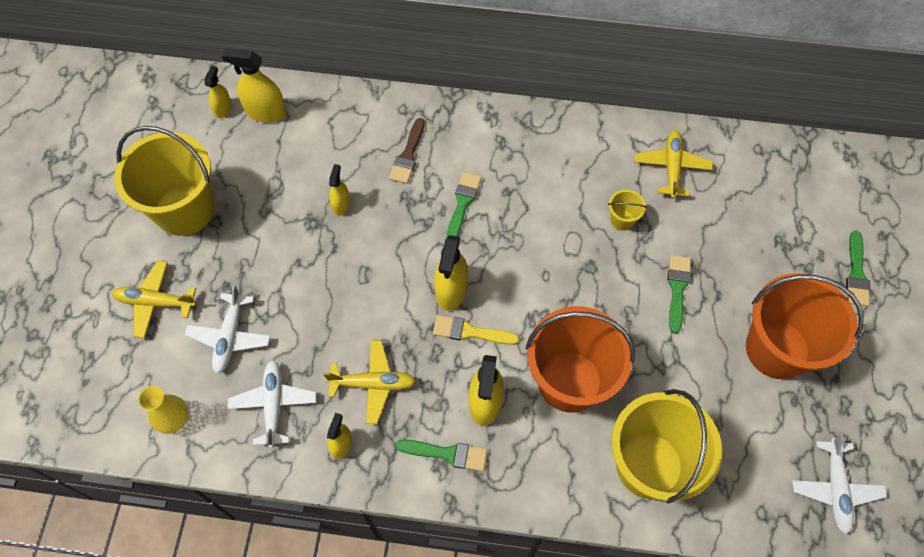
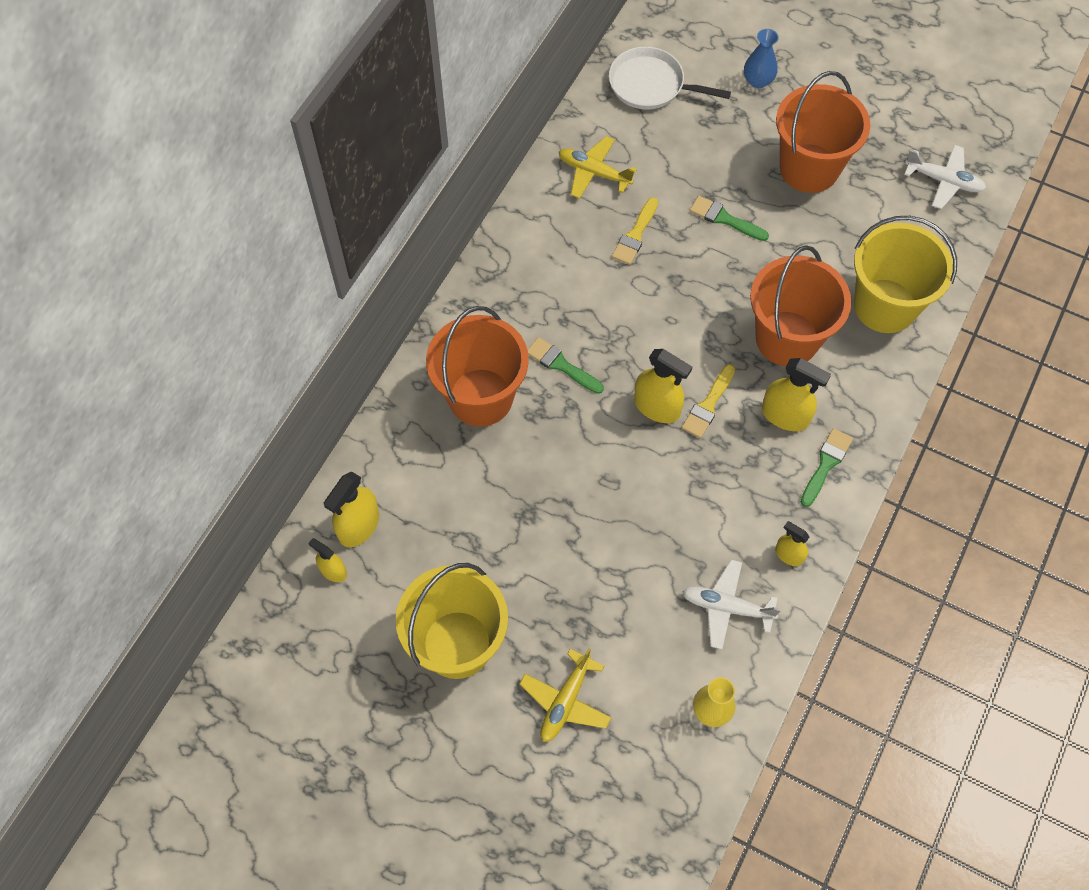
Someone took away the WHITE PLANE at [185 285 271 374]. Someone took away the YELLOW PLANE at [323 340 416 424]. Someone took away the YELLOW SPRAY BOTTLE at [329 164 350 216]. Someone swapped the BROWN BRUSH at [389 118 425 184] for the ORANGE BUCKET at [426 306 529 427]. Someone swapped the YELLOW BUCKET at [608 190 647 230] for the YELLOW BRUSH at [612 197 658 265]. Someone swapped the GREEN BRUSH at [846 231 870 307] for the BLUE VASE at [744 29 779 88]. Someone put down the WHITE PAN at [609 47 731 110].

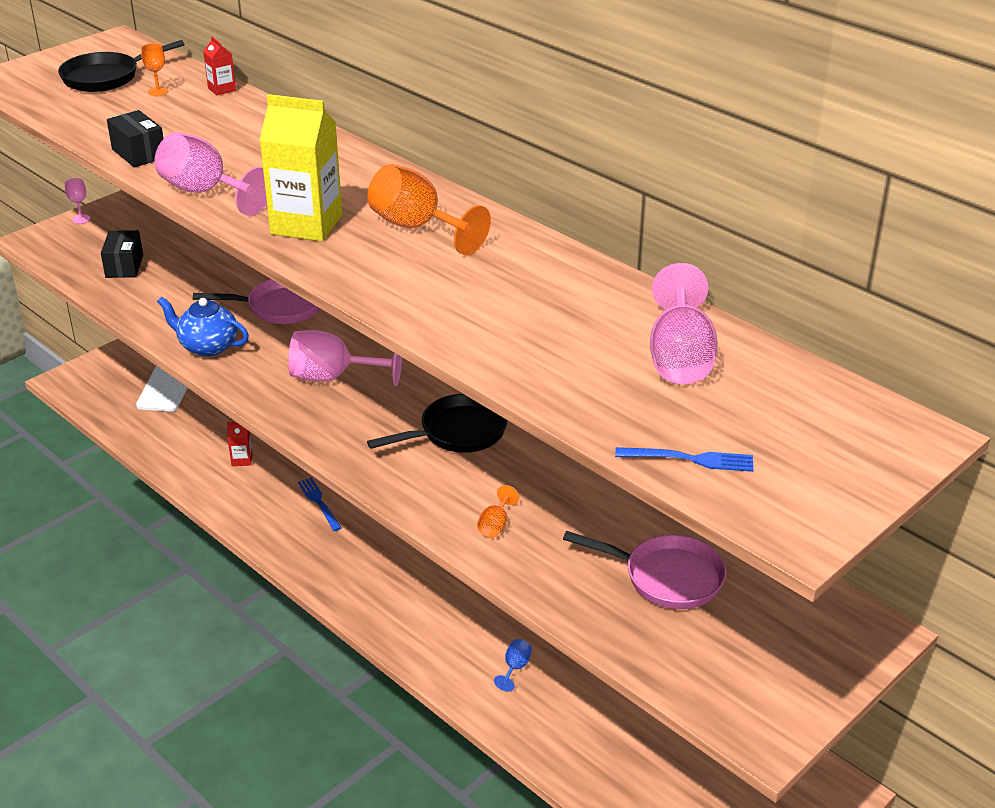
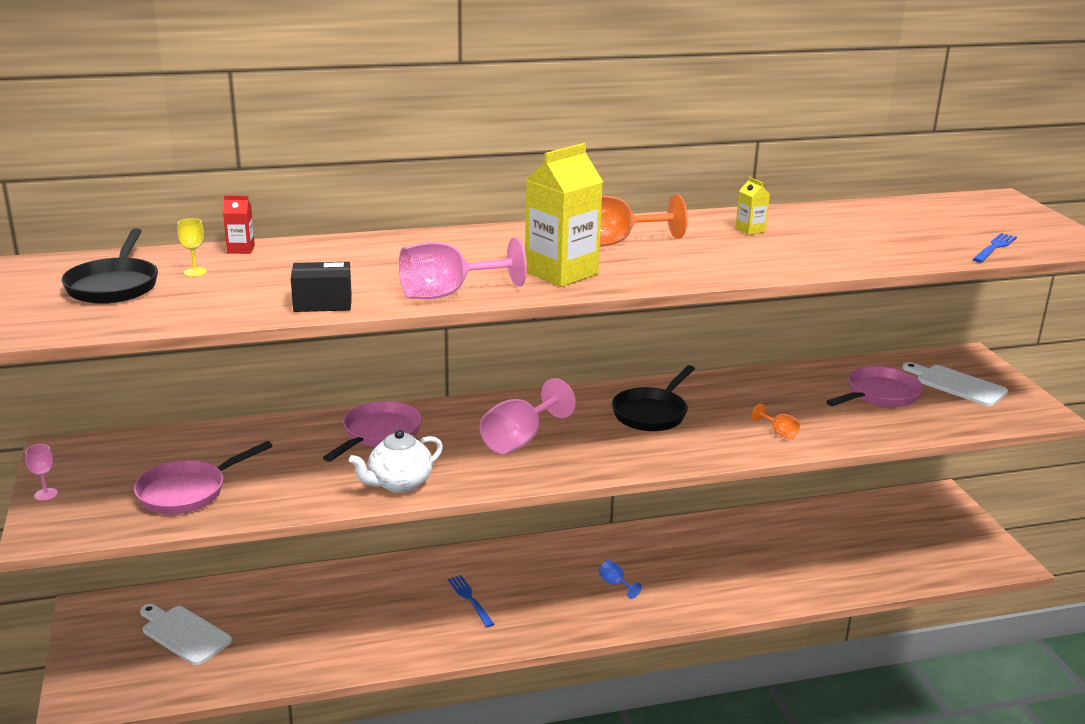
Someone swapped the BLACK BOX at [101 230 143 278] for the PINK PAN at [134 441 273 514]. Someone repainted the ORANGE GOBLET at [141 43 168 96], which became the YELLOW GOBLET at [177 218 207 277]. Someone repainted the BLUE TEAPOT at [157 297 249 357], which became the WHITE TEAPOT at [349 430 443 493]. Someone took away the RED CARTON at [227 422 253 466]. Someone rotated the BLUE FORK at [298 478 342 531] by 60 degrees clockwise. Someone rotated the BLACK PAN at [367 394 508 453] by 150 degrees counterclockwise. Someone carried the BLUE GOBLET from [494 639 532 692] to [599 560 642 599]. Someone took away the PINK GOBLET at [650 263 718 384]. Someone put down the YELLOW CARTON at [736 177 770 235]. Someone put down the WHITE CUTTING BOARD at [902 362 1008 406].

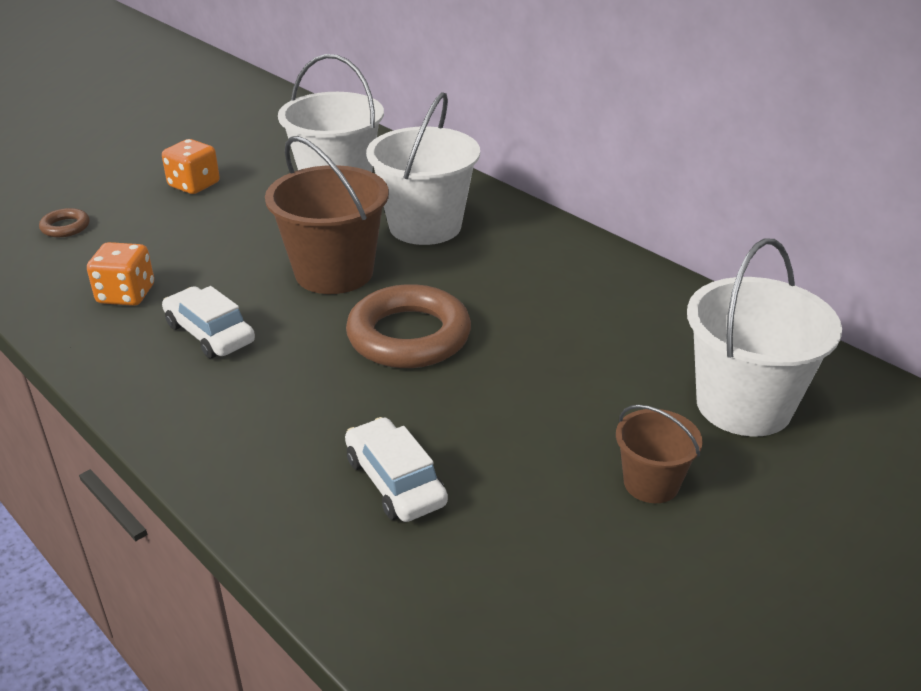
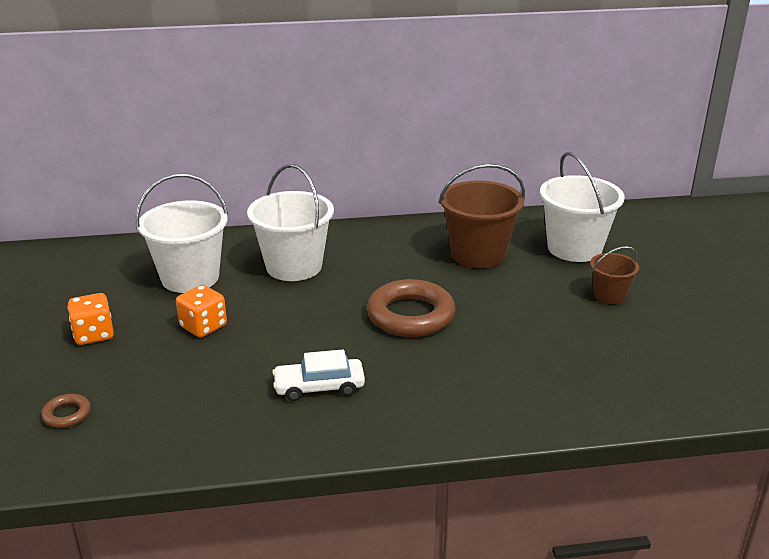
Someone carried the ORANGE DICE from [87 242 154 306] to [176 285 227 338]. Someone carried the BROWN BUCKET from [265 136 389 294] to [439 164 525 268]. Someone took away the WHITE CAR at [345 417 448 522].

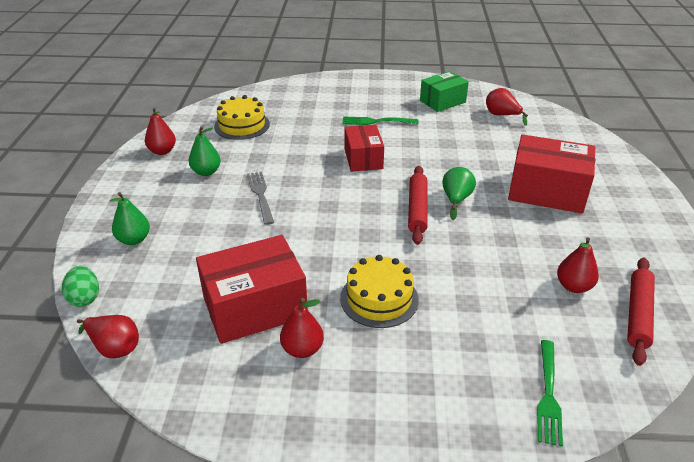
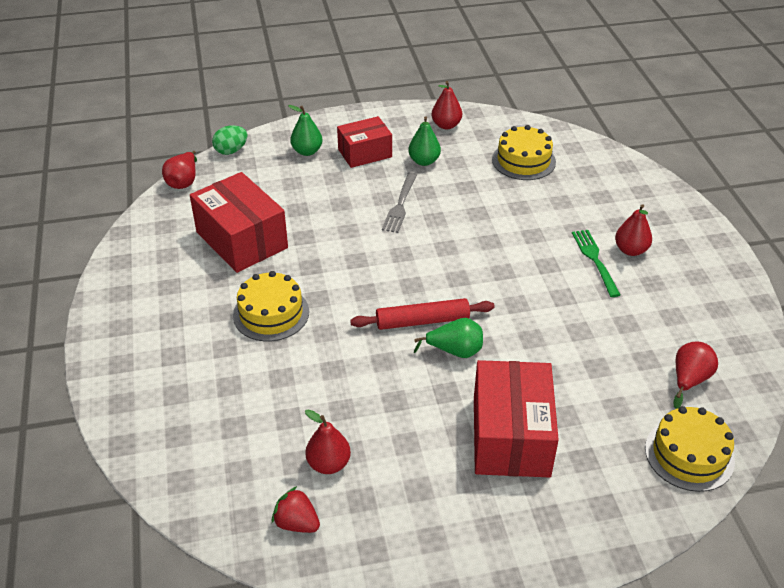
Someone rotated the GREY FORK at [247 172 274 225] by 135 degrees clockwise. Someone carried the RED PEAR from [280 298 324 358] to [615 204 652 256]. Someone carried the RED BOX from [344 124 384 172] to [337 116 392 168]. Someone took away the GREEN BOX at [420 71 469 112]. Someone took away the GREEN FORK at [537 340 563 447]. Someone swapped the RED ROLLING PIN at [627 258 655 366] for the RED STRAWBERRY at [272 486 320 533]. Someone put down the YELLOW CAKE at [645 406 735 492].

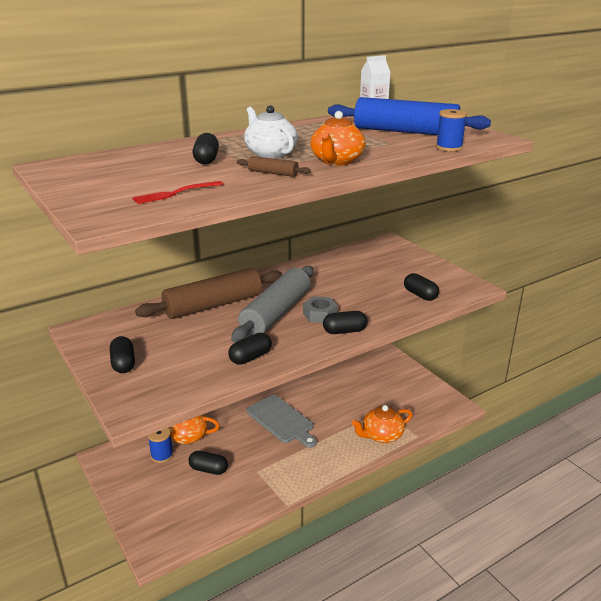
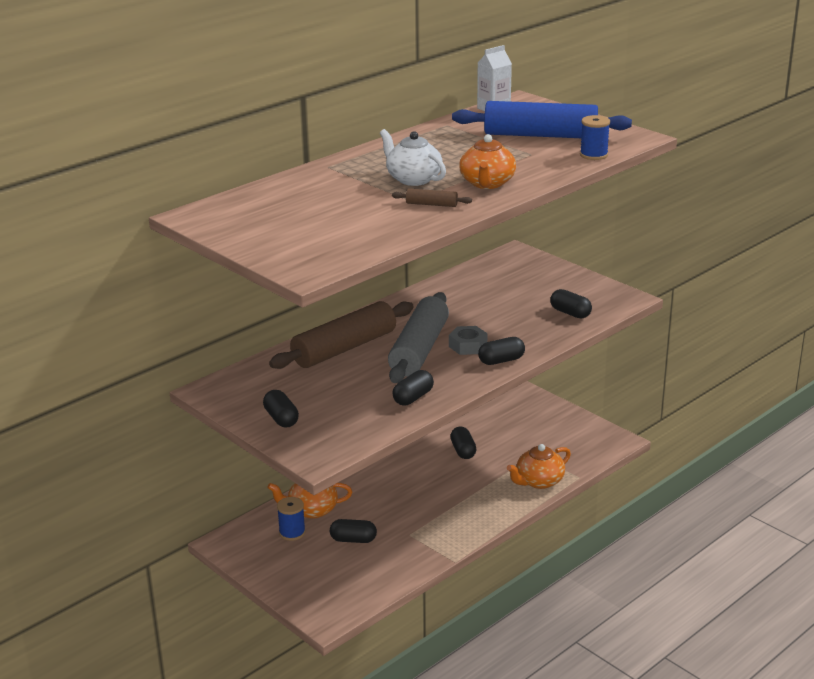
Someone took away the RED FORK at [132 181 223 204]. Someone carried the BLACK CAPSULE from [193 133 219 165] to [450 427 477 459]. Someone took away the GREY CUTTING BOARD at [246 395 317 448].

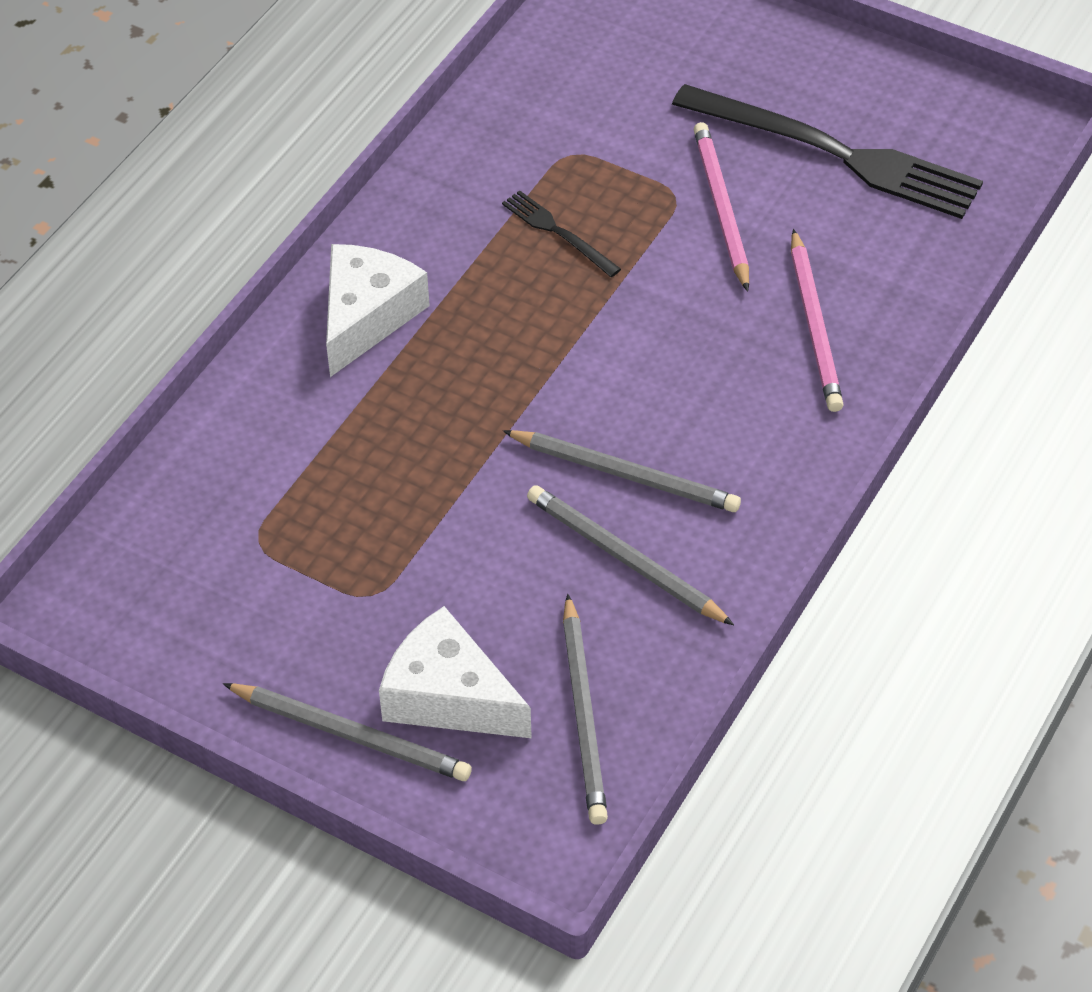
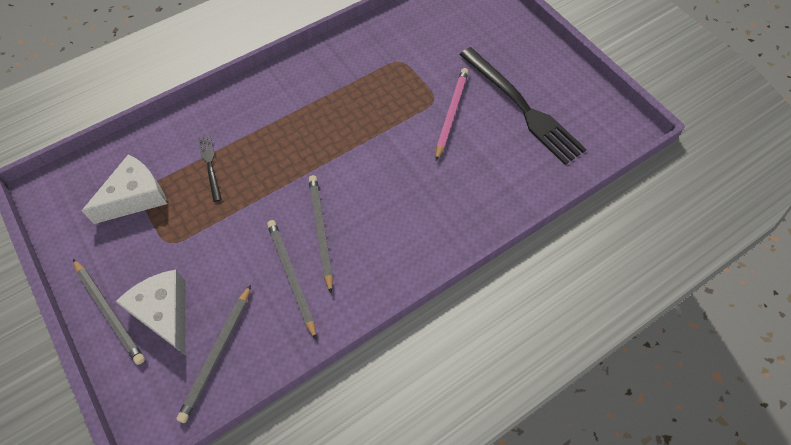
Someone carried the WHITE CHEESE from [326 244 430 377] to [82 154 167 224]. Someone carried the BLACK FORK from [502 190 621 277] to [198 136 222 202]. Someone rotated the GREY PENCIL at [503 430 741 512] by 150 degrees counterclockwise. Someone took away the PINK PENCIL at [791 229 844 412].

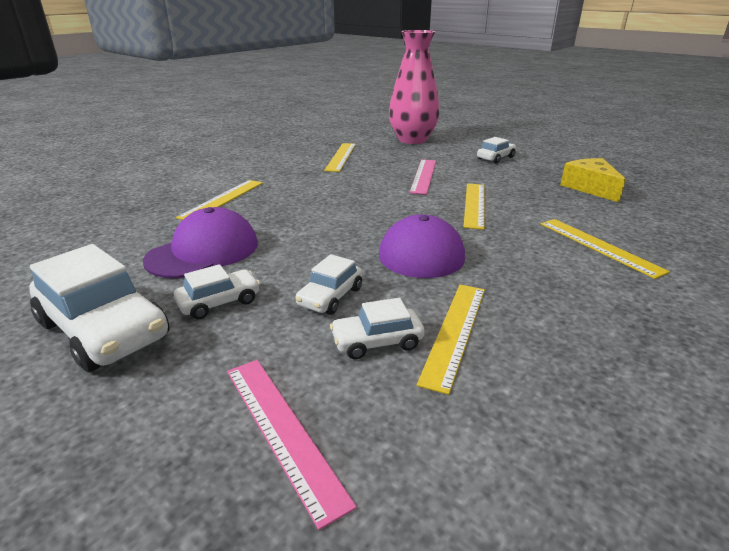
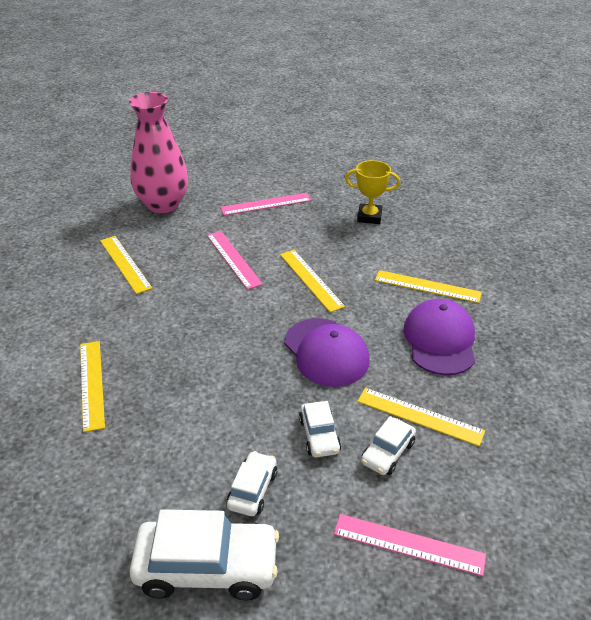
Someone carried the PURPLE CAP from [143 207 258 278] to [404 299 475 375]. Someone rotated the YELLOW RULER at [417 285 485 395] by 45 degrees counterclockwise. Someone swapped the WHITE CAR at [477 137 516 164] for the PINK RULER at [220 193 311 216]. Someone swapped the YELLOW CHEESE at [560 158 626 202] for the YELLOW TROPHY at [345 160 400 224].

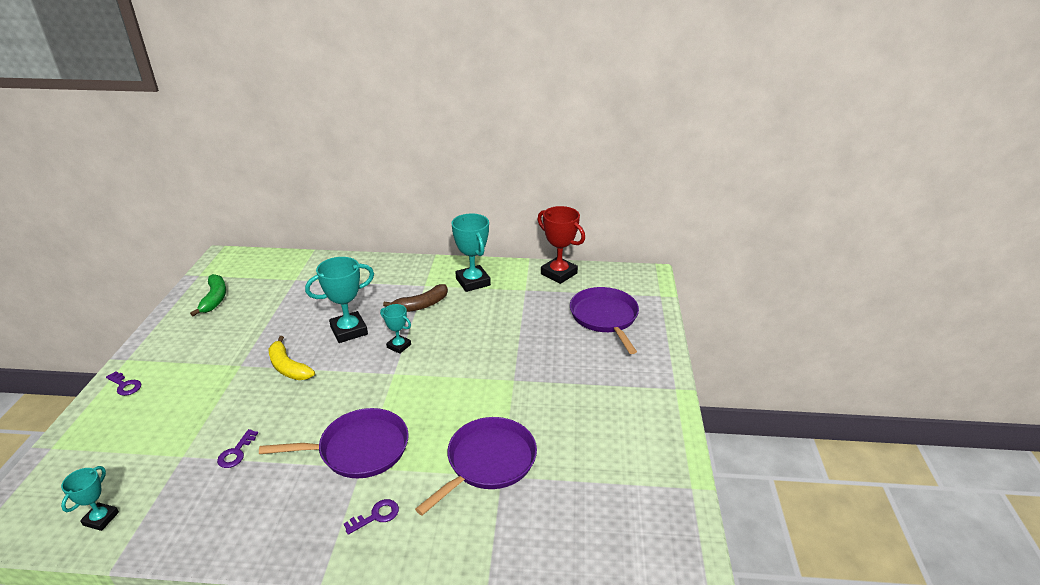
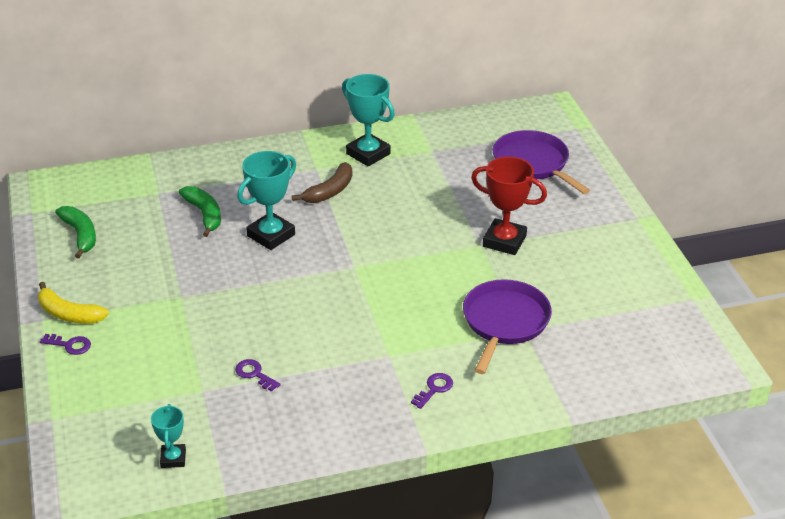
Someone rotated the PURPLE KEY at [217 429 258 468] by 135 degrees clockwise. Someone took away the PURPLE PAN at [259 408 409 478]. Someone carried the YELLOW BANANA from [269 336 315 380] to [38 282 109 324]. Someone took away the TURQUOISE TROPHY at [380 304 411 354]. Someone carried the RED TROPHY from [538 206 585 284] to [471 157 547 255]. Someone put down the GREEN BANANA at [179 186 221 237].

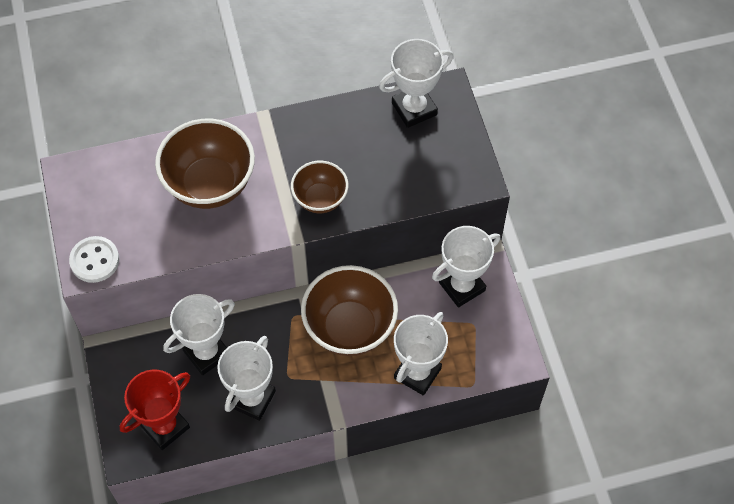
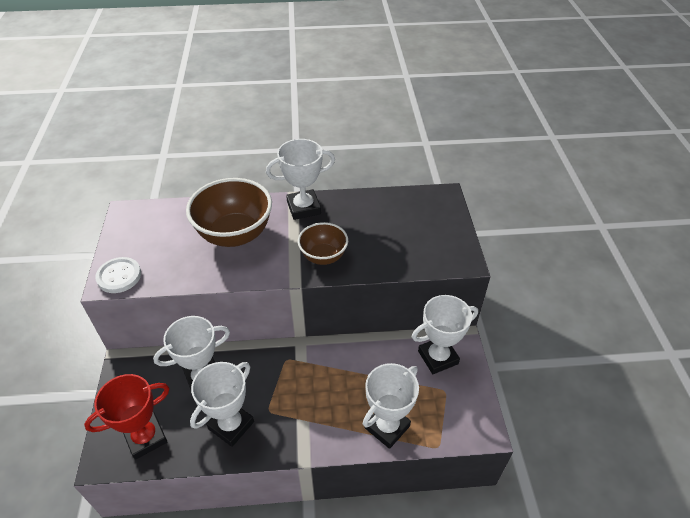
Someone took away the BROWN BOWL at [301 265 398 356]. Someone carried the WHITE TROPHY from [379 39 454 128] to [266 139 335 220].

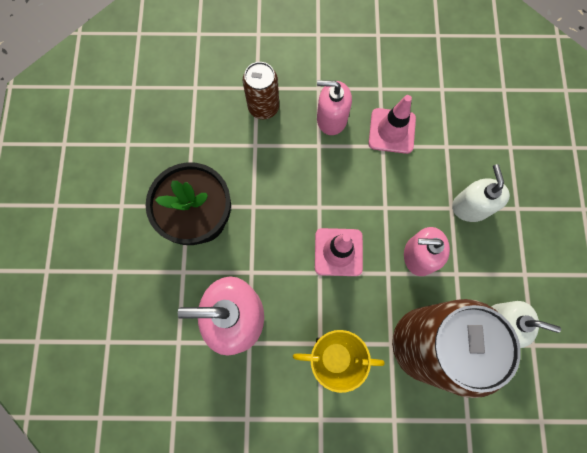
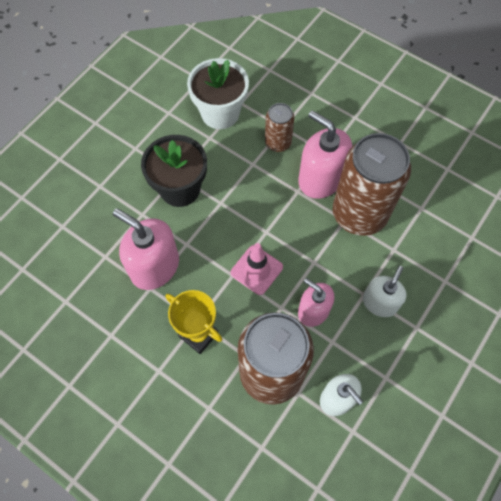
Someone scaled the PINK SOAP DISPENSER at [317 80 352 135] by 1.57. Someone swapped the PINK TRAFFIC CONE at [369 95 416 154] for the BROWN CAN at [333 133 411 236]. Someone put down the WHITE FLOWER POT at [187 58 249 129].

